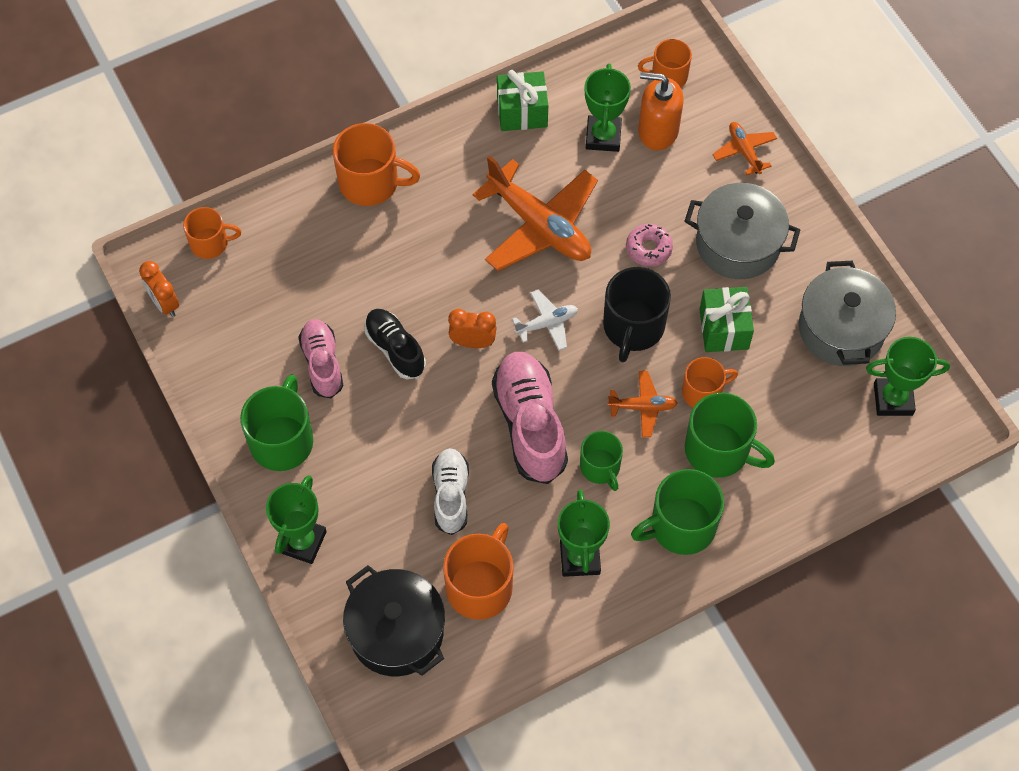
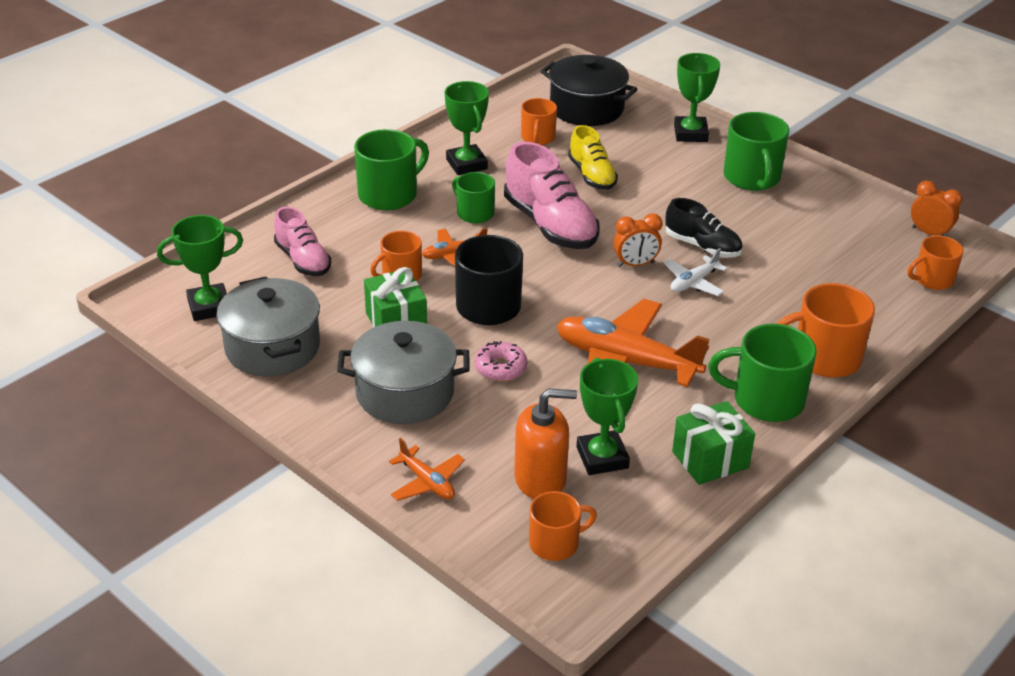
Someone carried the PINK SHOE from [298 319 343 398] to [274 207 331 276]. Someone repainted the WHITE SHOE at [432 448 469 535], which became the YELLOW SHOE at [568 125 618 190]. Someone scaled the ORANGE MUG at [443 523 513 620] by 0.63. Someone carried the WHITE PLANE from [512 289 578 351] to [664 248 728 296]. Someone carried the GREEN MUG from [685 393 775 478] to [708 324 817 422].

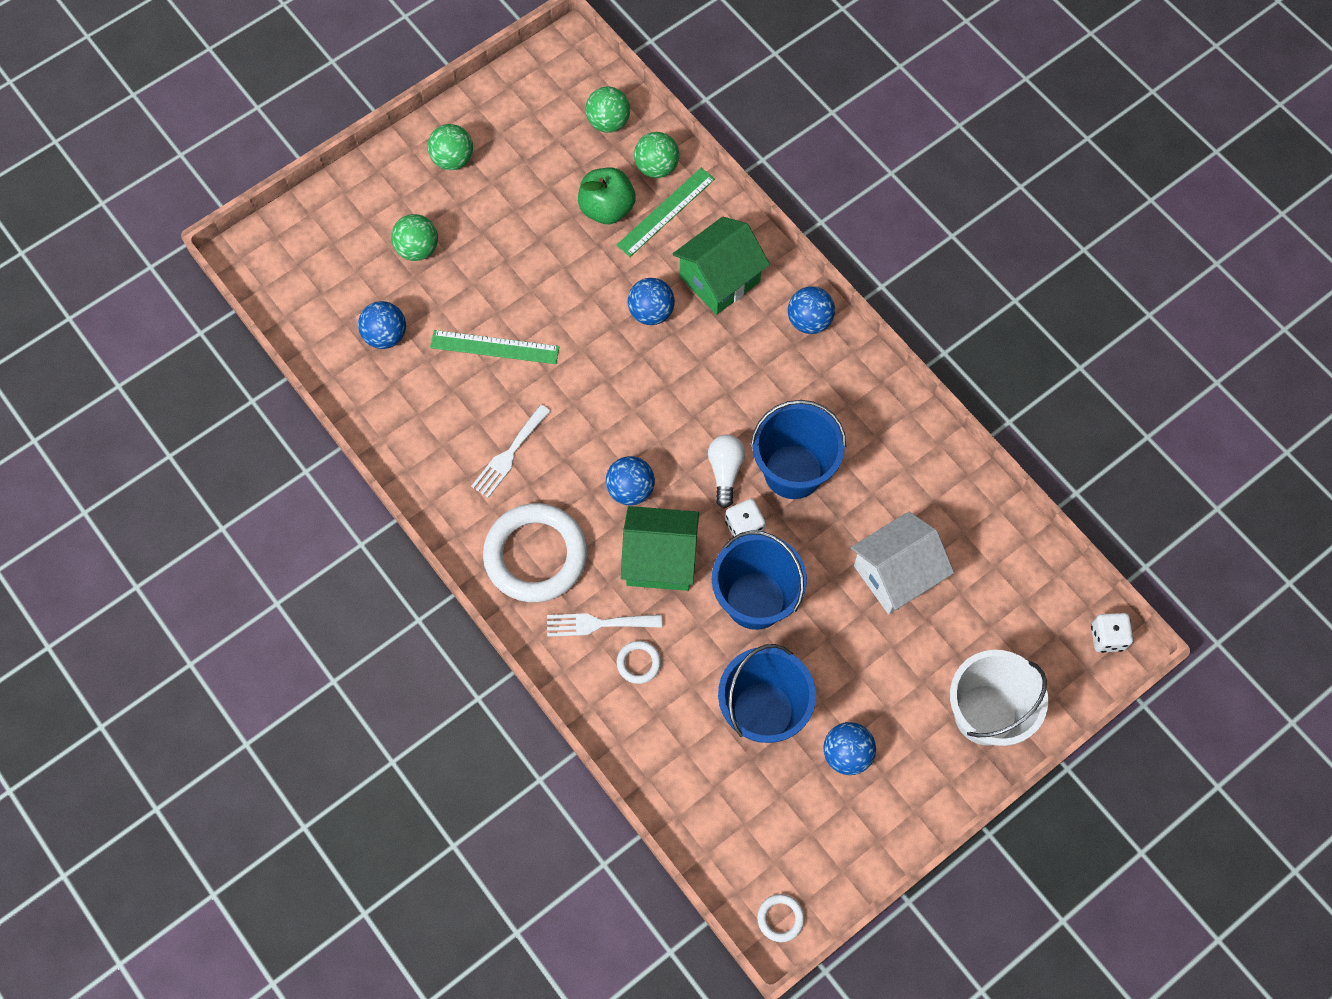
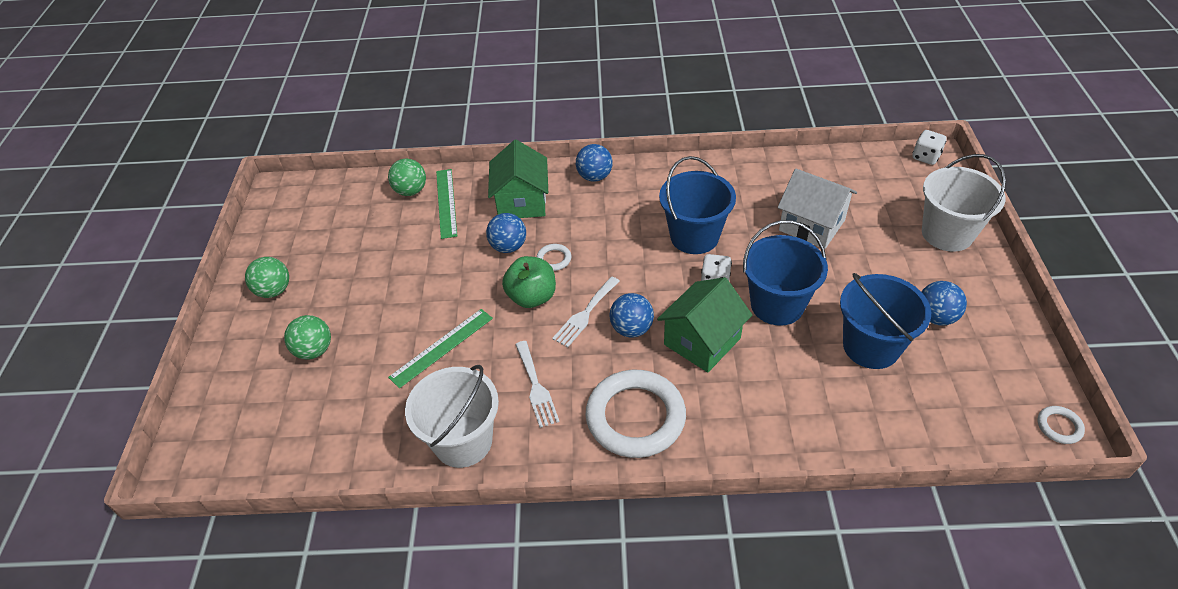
Someone took away the BLUE BALL at [358 301 406 349]. Someone carried the WHITE FORK from [547 613 663 637] to [552 276 620 347]. Someone carried the GREEN APPLE from [578 168 636 224] to [502 256 556 308]. Someone took away the GREEN BALL at [585 87 630 133]. Someone carried the WHITE RING from [617 641 661 684] to [537 244 571 271]. Someone took away the WHITE LIGHT BULB at [708 435 745 508]. Someone rotated the WHITE HOUSE at [851 512 954 614] by 60 degrees counterclockwise. Someone put down the WHITE BUCKET at [405 365 499 468].

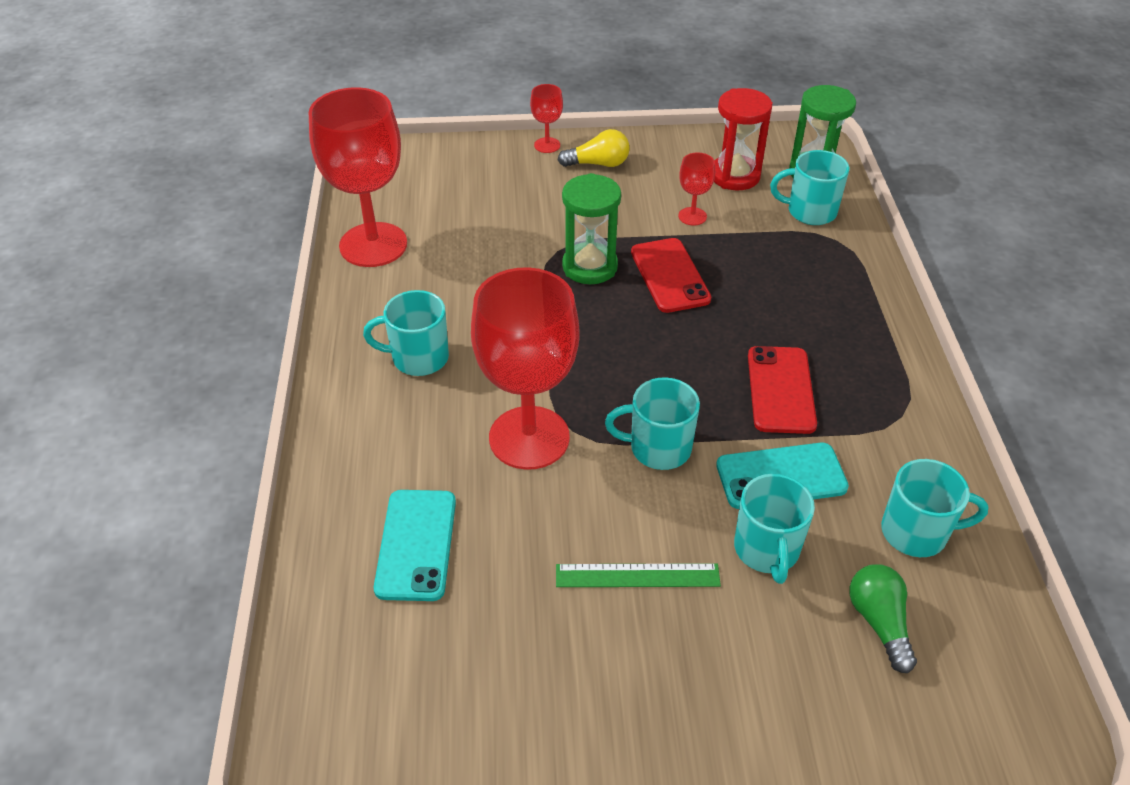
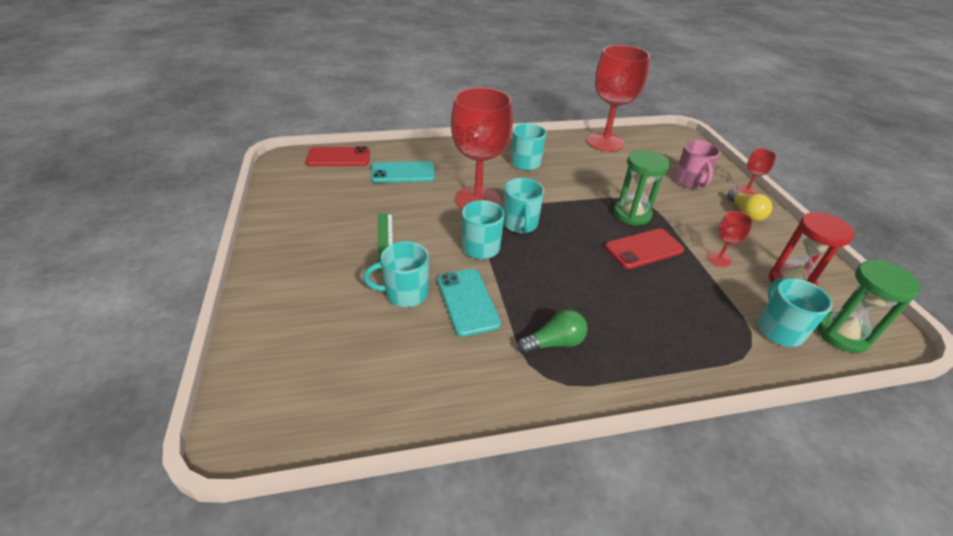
Someone carried the RED PHONE from [748 346 817 434] to [306 146 370 166]. Someone carried the GREEN LIGHT BULB from [850 564 917 673] to [517 309 588 354]. Someone carried the TURQUOISE MUG from [881 459 988 557] to [503 178 544 233]. Someone put down the PINK MUG at [675 140 720 189].

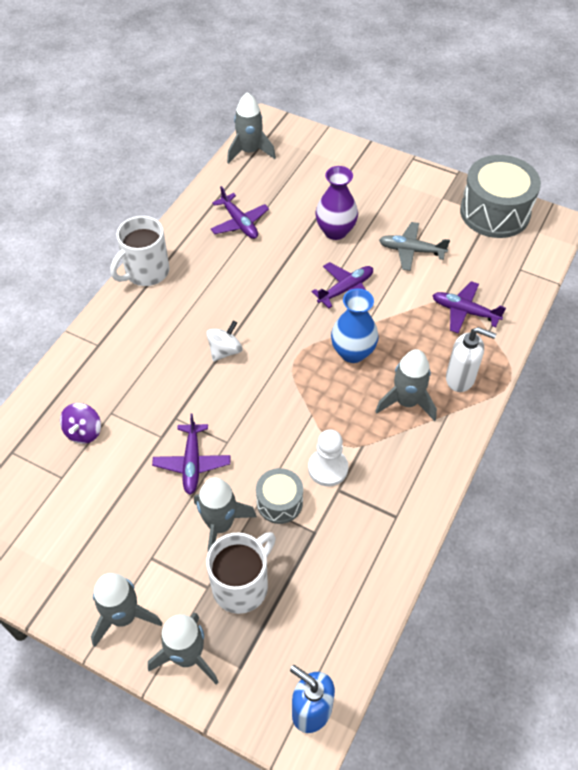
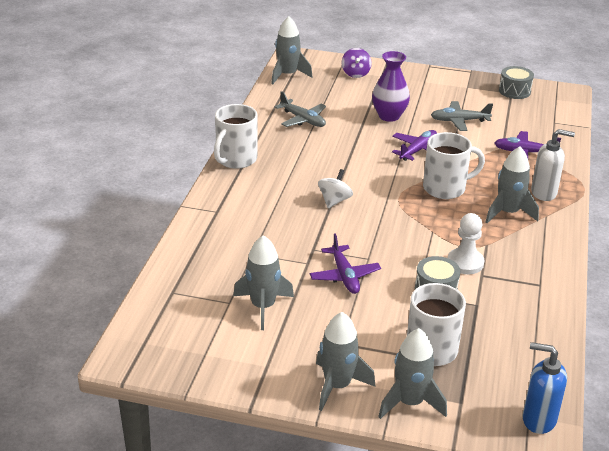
Someone carried the PURPLE SPINNING TOP from [60 403 101 444] to [342 48 372 78]. Someone carried the GREY ROCKET from [194 477 257 552] to [233 235 294 330]. Someone repainted the PURPLE PLANE at [211 186 269 239], which became the GREY PLANE at [274 91 326 127]. Someone swapped the BLUE VASE at [331 288 379 363] for the WHITE MUG at [423 132 485 199]. Someone scaled the GREY DRUM at [460 155 541 238] by 0.53.

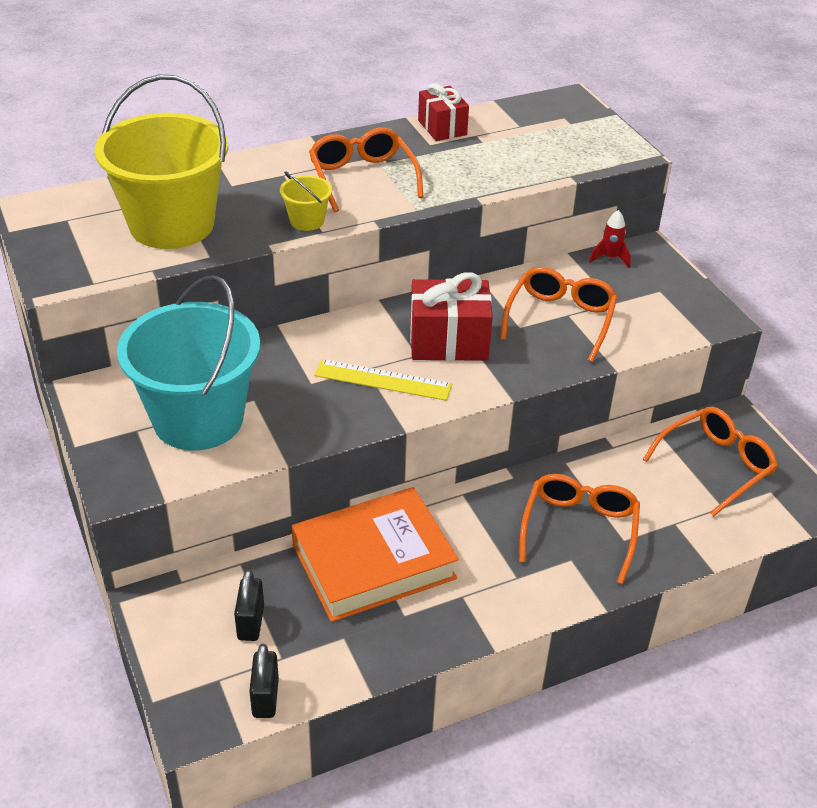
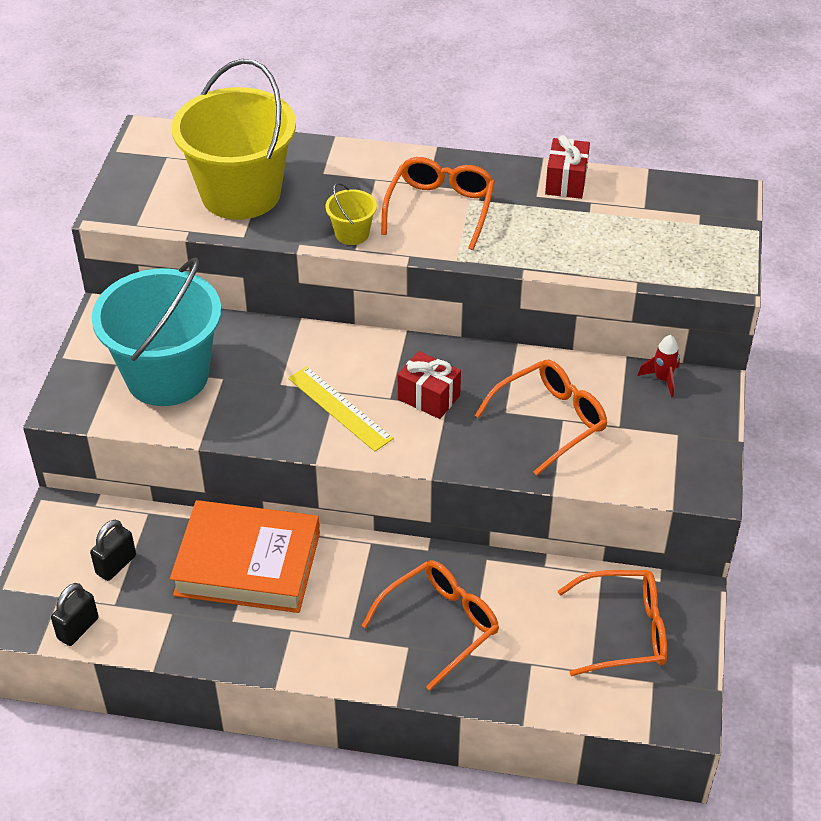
Someone scaled the RED GIFT at [410 272 493 361] by 0.65.

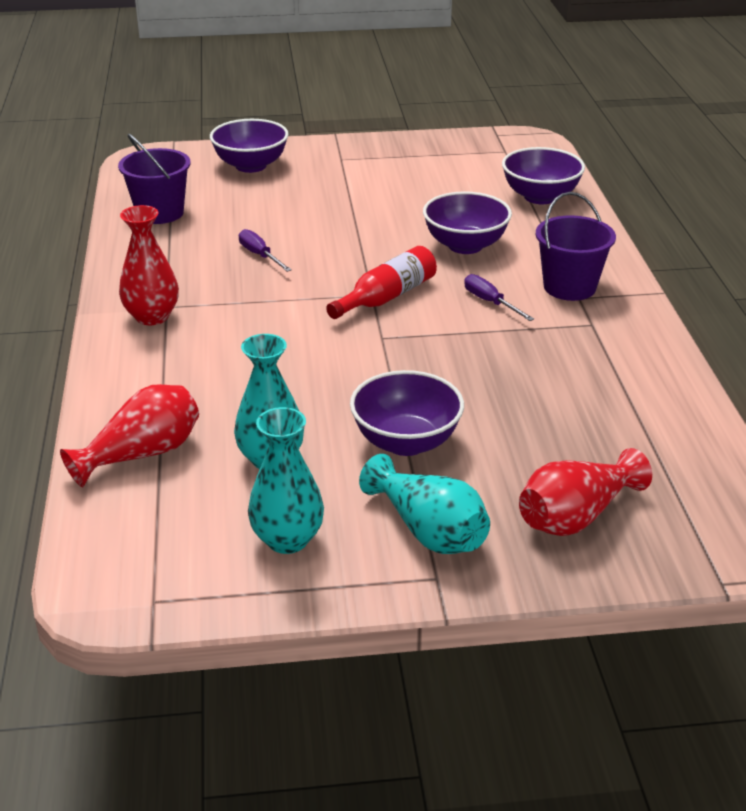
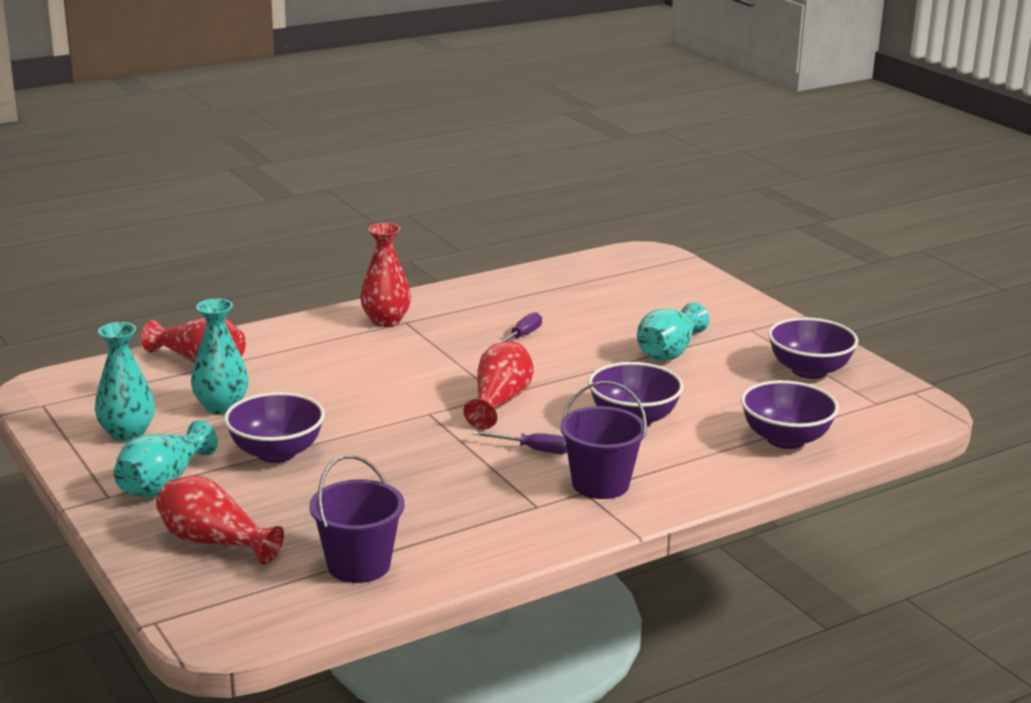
Someone carried the PURPLE BUCKET from [118 134 191 224] to [309 455 405 583]. Someone carried the PURPLE BOWL from [210 119 289 173] to [768 317 858 379]. Someone swapped the RED BOTTLE at [326 246 437 319] for the RED VASE at [463 342 534 429]. Someone rotated the PURPLE SCREWDRIVER at [464 274 534 321] by 75 degrees clockwise. Someone put down the TURQUOISE VASE at [637 302 709 361].

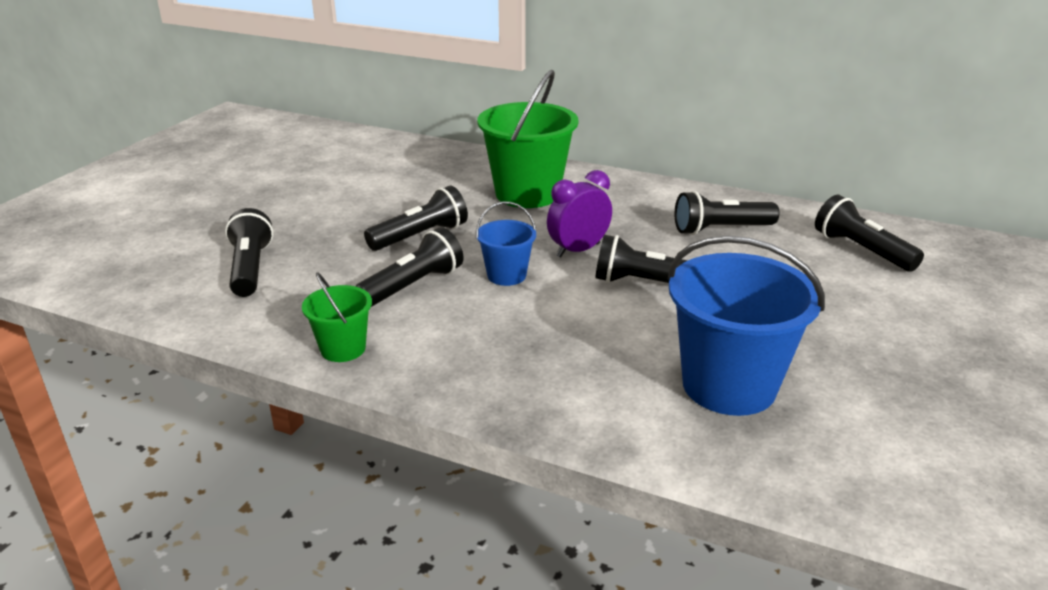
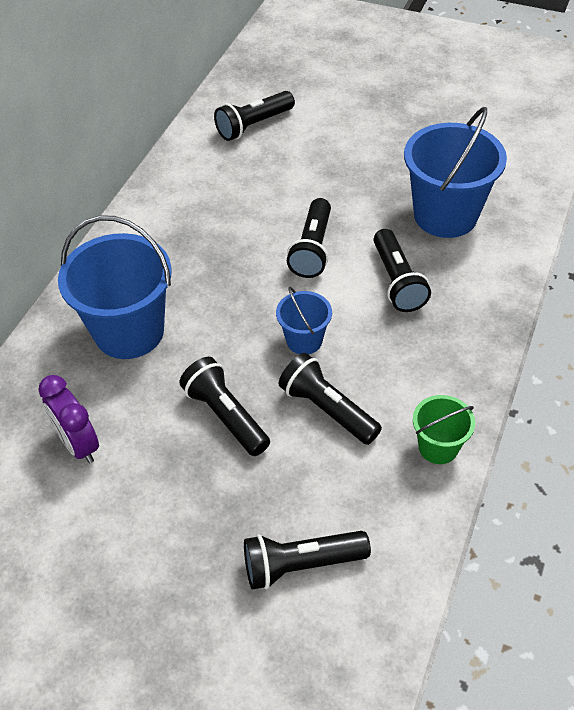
Someone repainted the GREEN BUCKET at [477 70 579 208], which became the BLUE BUCKET at [58 215 172 359]. Someone carried the PURPLE CLOCK from [547 170 612 257] to [38 375 99 464]. Someone carried the BLACK FLASHLIGHT from [675 191 779 235] to [373 229 431 312].

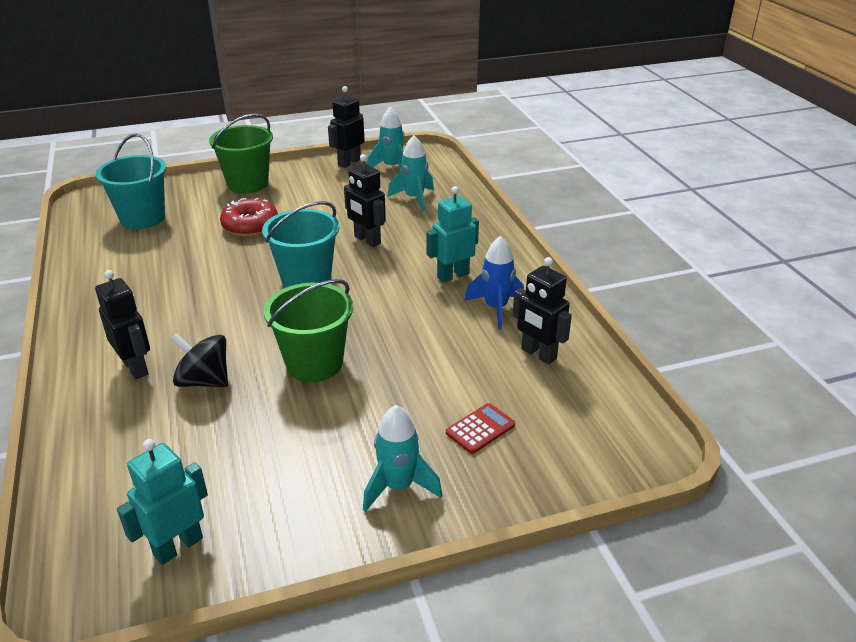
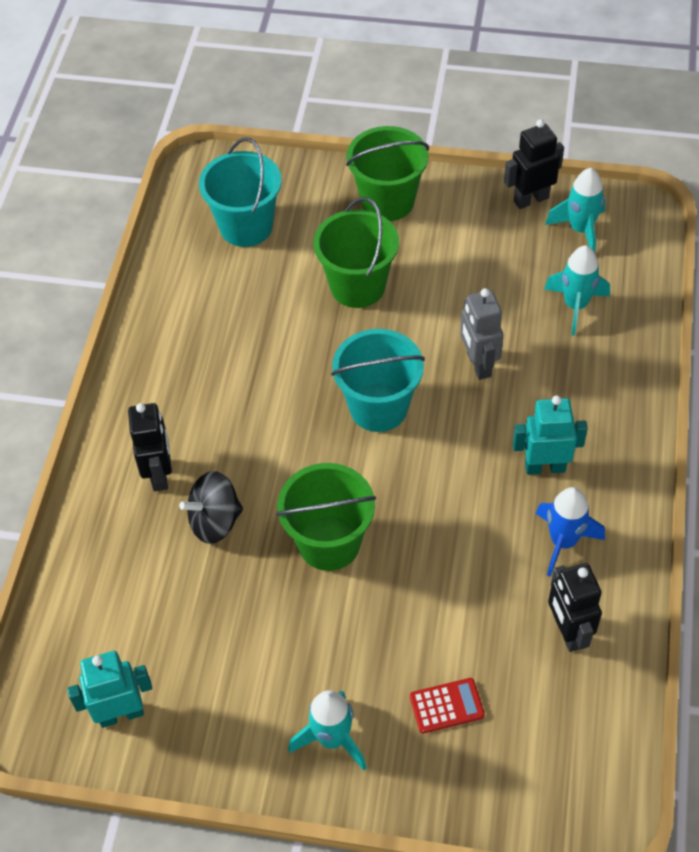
Someone rotated the BLACK SPINNING TOP at [171 333 228 387] by 75 degrees counterclockwise. Someone swapped the RED DONUT at [220 198 278 237] for the GREEN BUCKET at [313 197 399 308]. Someone repainted the BLACK ROBOT at [344 154 386 247], which became the GREY ROBOT at [460 288 504 380].

